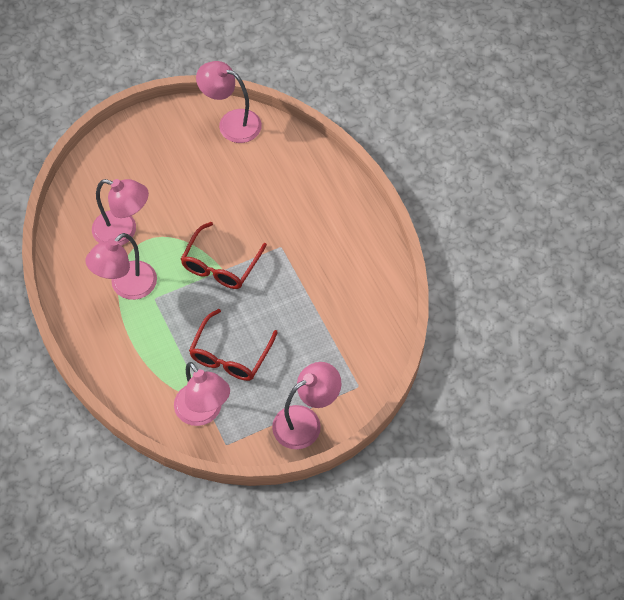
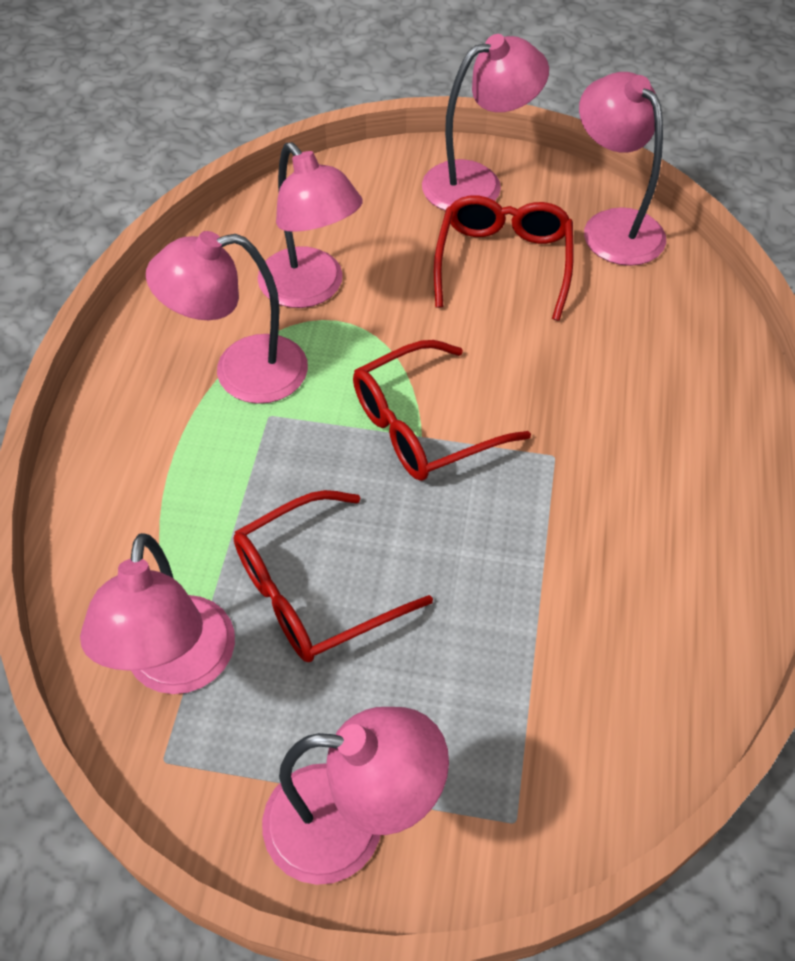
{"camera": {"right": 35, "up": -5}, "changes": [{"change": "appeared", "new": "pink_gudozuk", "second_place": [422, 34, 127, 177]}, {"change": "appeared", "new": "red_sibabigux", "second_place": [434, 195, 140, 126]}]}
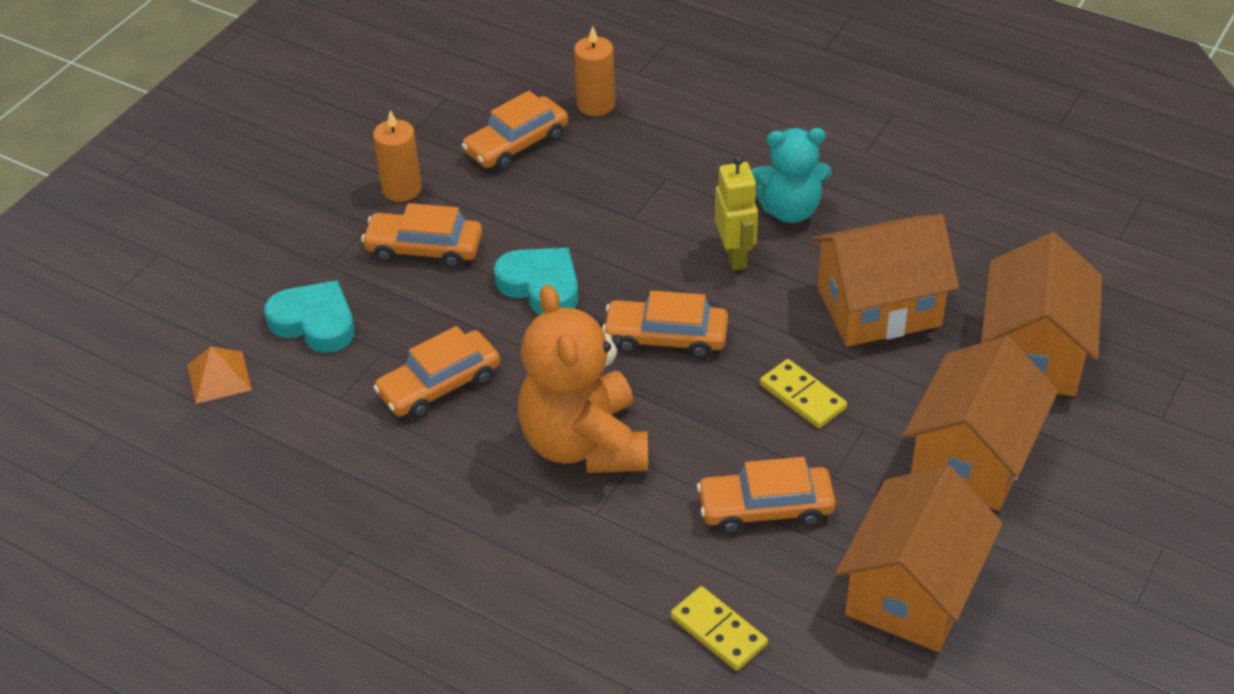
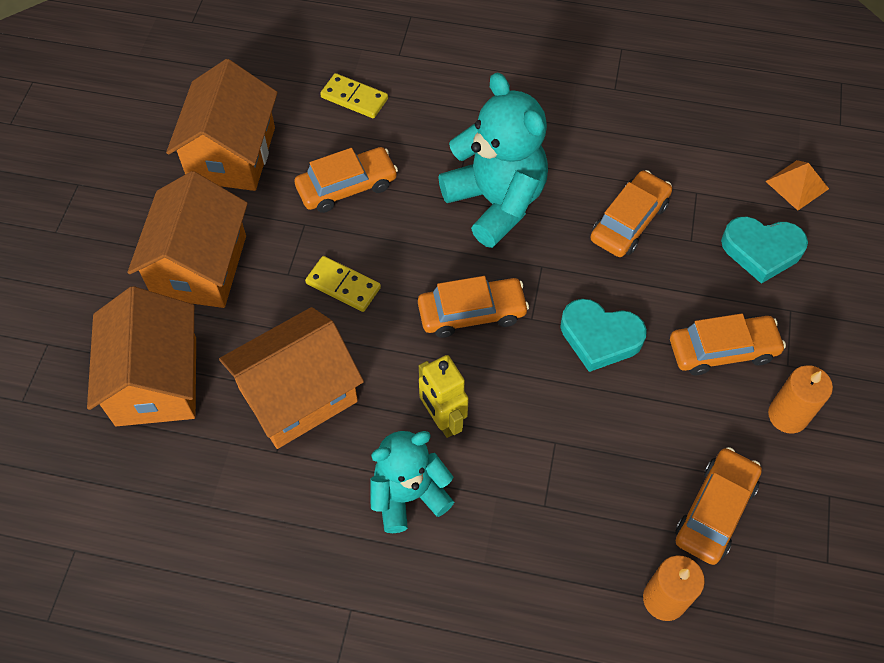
{"camera": {"right": 160, "up": 15}, "changes": [{"change": "colour", "old": "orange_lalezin", "new": "turquoise_lalezin", "first_place": [518, 284, 130, 189], "second_place": [438, 72, 110, 176]}]}
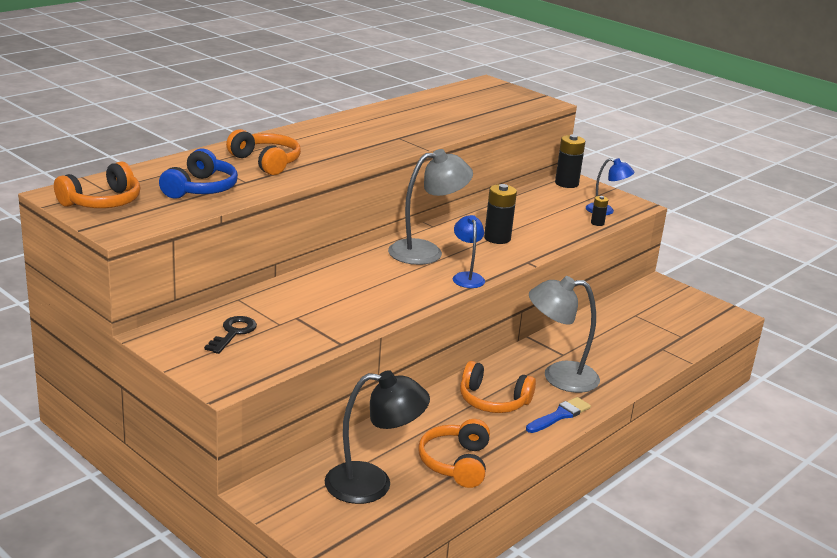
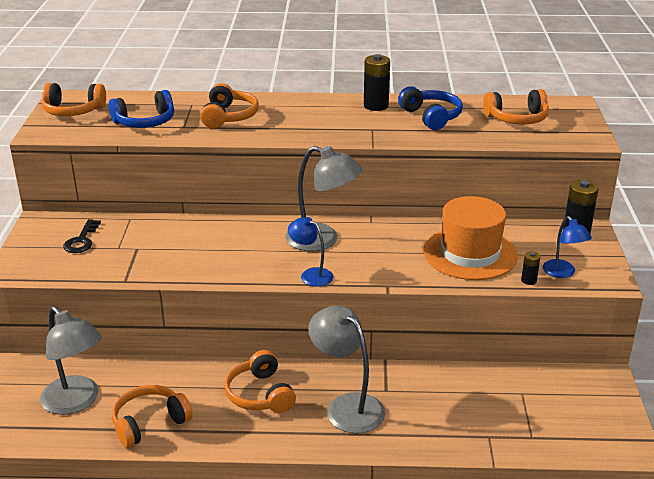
{"camera": {"right": 50, "up": 5}, "changes": [{"change": "missing", "old": "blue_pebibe", "first_place": [526, 397, 65, 36]}, {"change": "appeared", "new": "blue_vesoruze", "second_place": [398, 86, 65, 44]}, {"change": "appeared", "new": "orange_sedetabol", "second_place": [424, 196, 94, 84]}, {"change": "appeared", "new": "orange_vesoruze", "second_place": [483, 89, 66, 35]}, {"change": "relocated", "old": "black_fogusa", "first_place": [484, 184, 33, 60], "second_place": [364, 54, 26, 57]}, {"change": "colour", "old": "black_gudozuk", "new": "grey_gudozuk", "first_place": [325, 370, 105, 134], "second_place": [40, 306, 62, 109]}, {"change": "spun", "old": "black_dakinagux", "first_place": [204, 316, 53, 38], "second_place": [63, 219, 38, 34], "degrees": 120}, {"change": "spun", "old": "blue_gudozuk", "first_place": [453, 215, 32, 73], "second_place": [288, 217, 45, 70], "degrees": -90}]}
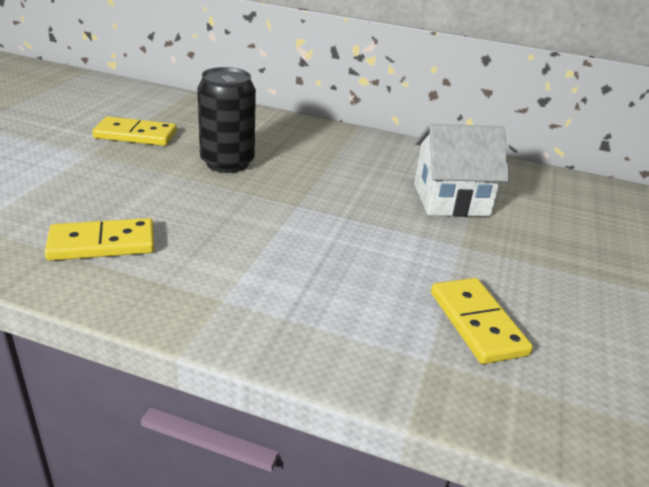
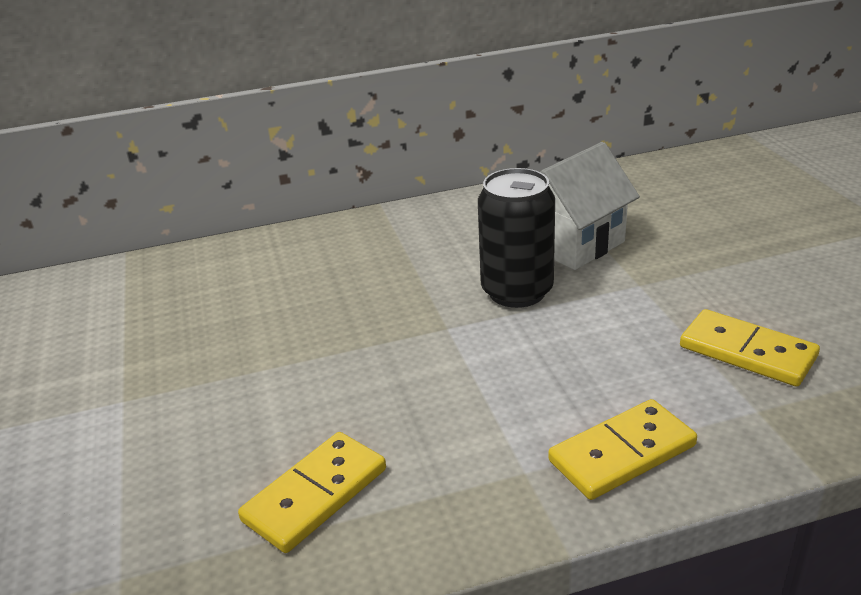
{"camera": {"right": -30, "up": 0}, "changes": [{"change": "relocated", "old": "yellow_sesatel", "first_place": [92, 116, 85, 30], "second_place": [548, 399, 149, 101]}, {"change": "relocated", "old": "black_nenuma", "first_place": [197, 67, 59, 106], "second_place": [478, 168, 77, 140]}]}
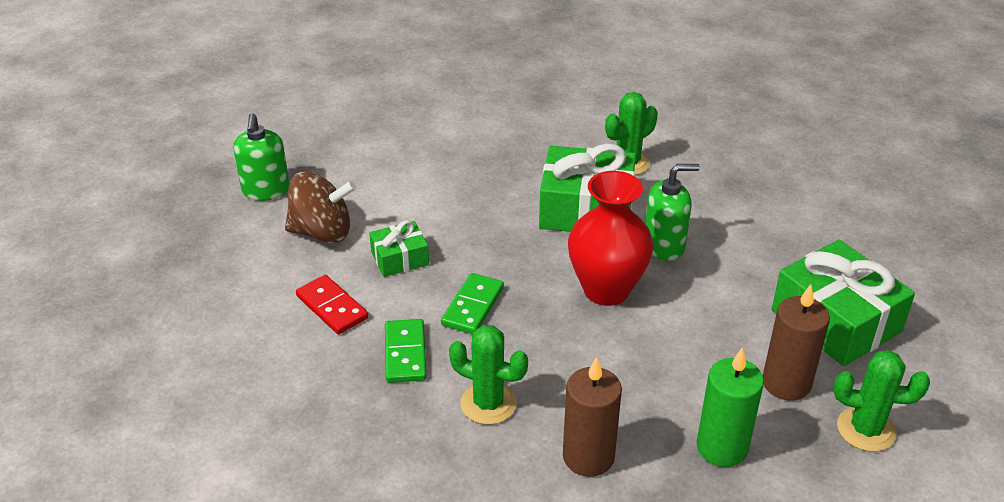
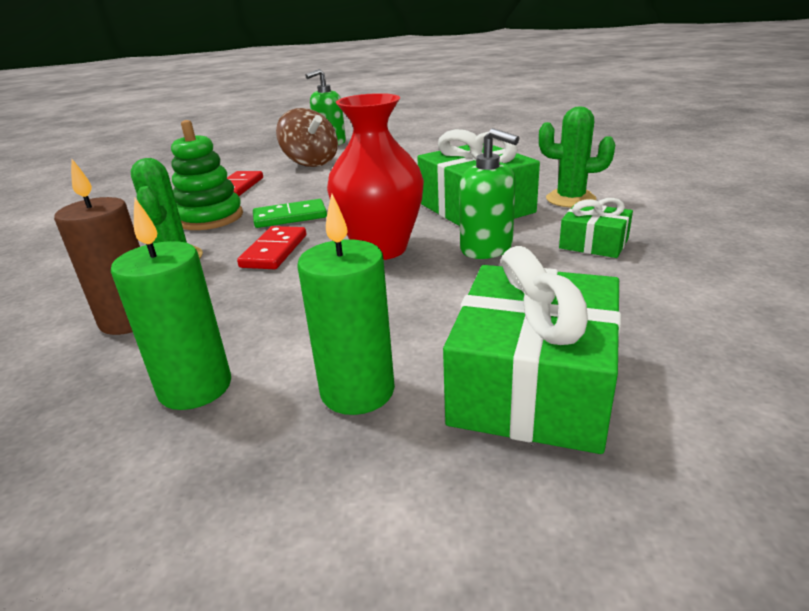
{"camera": {"right": 55, "up": -10}, "changes": [{"change": "missing", "old": "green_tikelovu", "first_place": [834, 350, 96, 102]}, {"change": "appeared", "new": "red_sesatel", "second_place": [237, 226, 69, 43]}, {"change": "relocated", "old": "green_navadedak", "first_place": [369, 220, 60, 57], "second_place": [559, 198, 74, 60]}, {"change": "exchanged", "old": "green_sesatel", "new": "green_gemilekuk", "first_place": [385, 319, 42, 64], "second_place": [171, 120, 72, 110]}, {"change": "colour", "old": "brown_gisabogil", "new": "green_gisabogil", "first_place": [763, 284, 67, 117], "second_place": [297, 194, 98, 221]}]}
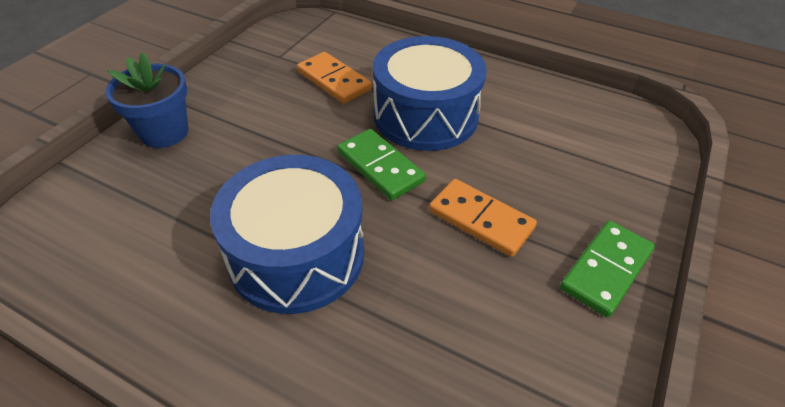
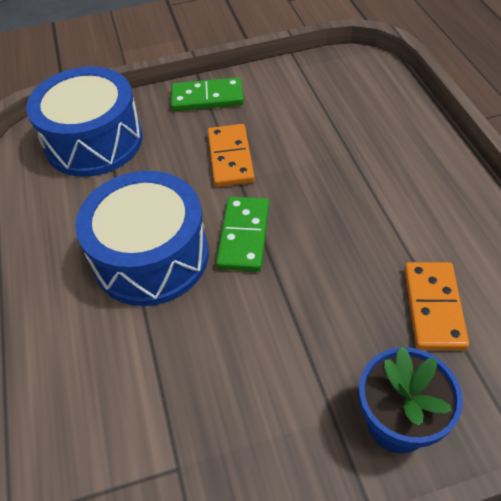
{"camera": {"right": -130, "up": 5}, "changes": [{"change": "relocated", "old": "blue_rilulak", "first_place": [210, 155, 154, 159], "second_place": [26, 67, 117, 110]}, {"change": "relocated", "old": "orange_sesatel", "first_place": [297, 52, 75, 52], "second_place": [404, 262, 65, 88]}]}
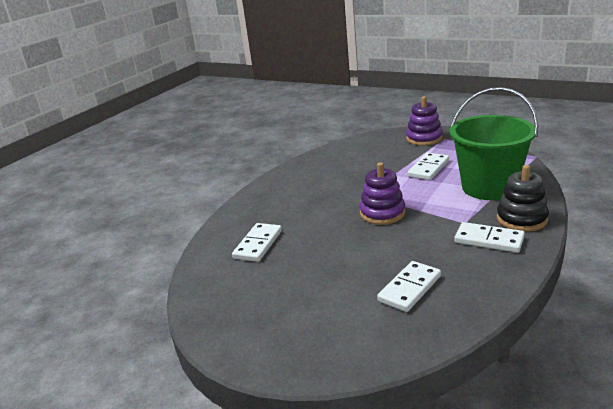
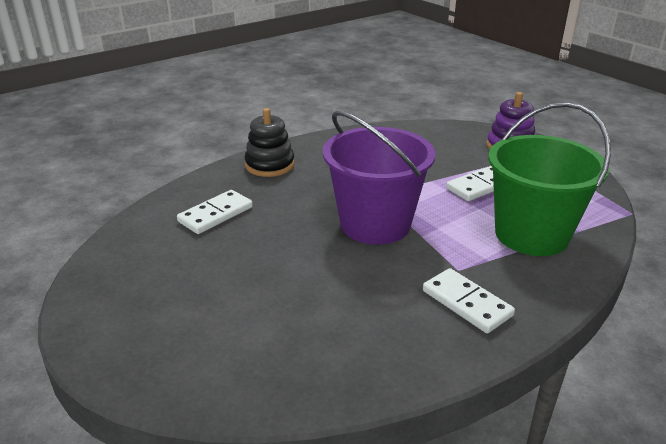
{"camera": {"right": 20, "up": 5}, "changes": [{"change": "missing", "old": "white_sesatel", "first_place": [377, 261, 64, 51]}, {"change": "relocated", "old": "black_gemilekuk", "first_place": [497, 165, 52, 67], "second_place": [244, 108, 51, 69]}, {"change": "exchanged", "old": "purple_gemilekuk", "new": "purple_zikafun", "first_place": [359, 162, 47, 63], "second_place": [323, 111, 113, 133]}]}
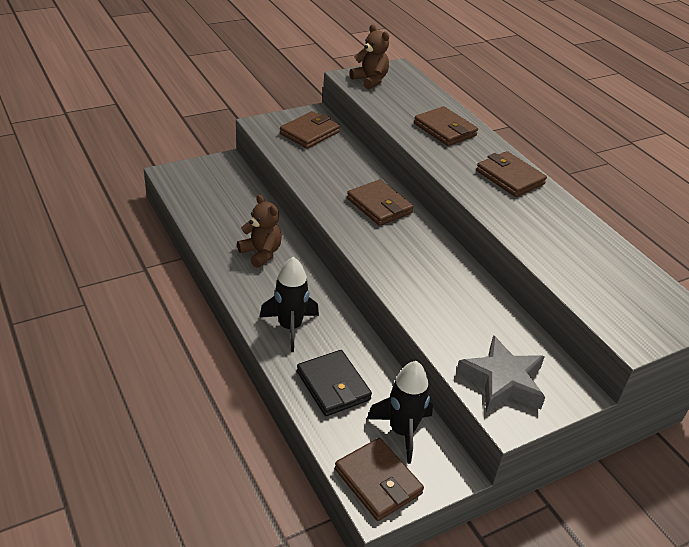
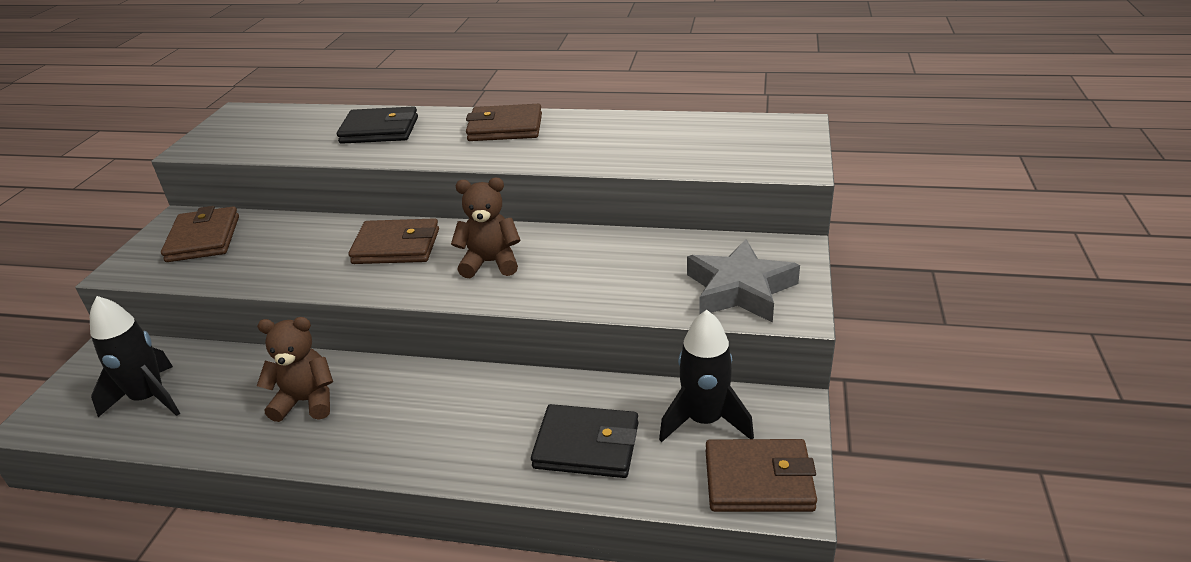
{"camera": {"right": -45, "up": -5}, "changes": [{"change": "relocated", "old": "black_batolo", "first_place": [260, 257, 59, 95], "second_place": [90, 296, 90, 121]}, {"change": "relocated", "old": "brown_lalezin", "first_place": [349, 25, 40, 64], "second_place": [451, 178, 70, 100]}, {"change": "colour", "old": "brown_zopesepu", "new": "black_zopesepu", "first_place": [414, 106, 64, 40], "second_place": [337, 106, 81, 38]}]}
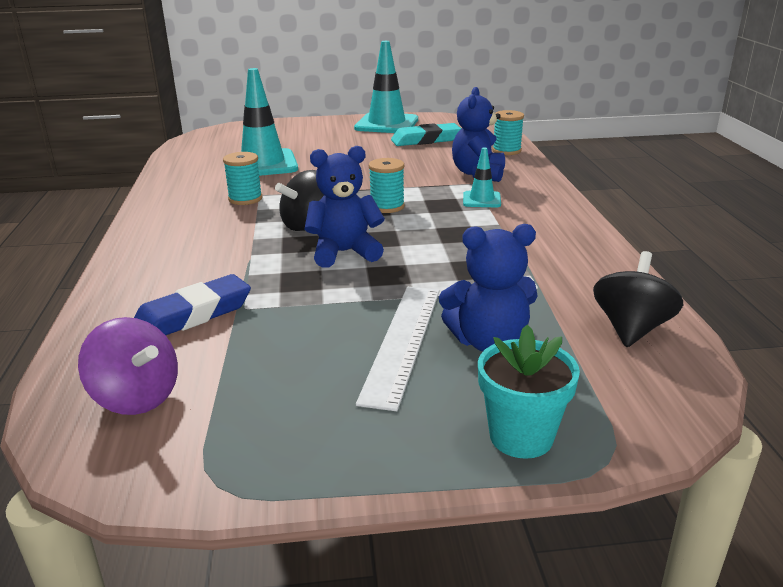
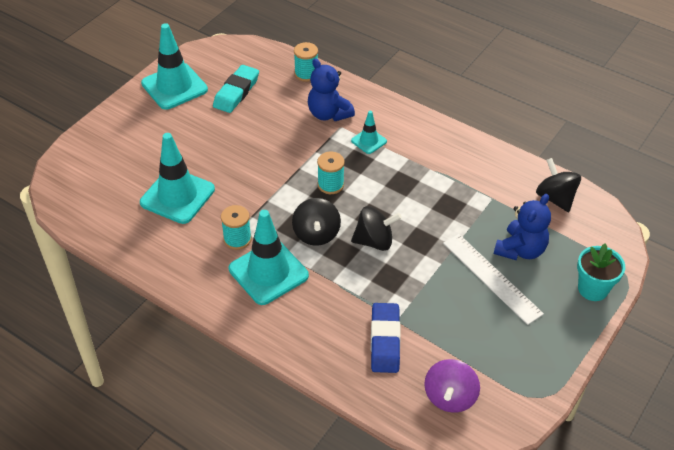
{"camera": {"right": -50, "up": 20}, "changes": [{"change": "appeared", "new": "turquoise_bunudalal", "second_place": [229, 210, 80, 95]}, {"change": "exchanged", "old": "blue_lalezin", "new": "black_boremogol", "first_place": [304, 146, 81, 122], "second_place": [351, 206, 51, 45]}, {"change": "spun", "old": "purple_boremogol", "first_place": [78, 317, 100, 98], "second_place": [424, 359, 56, 54], "degrees": 120}]}
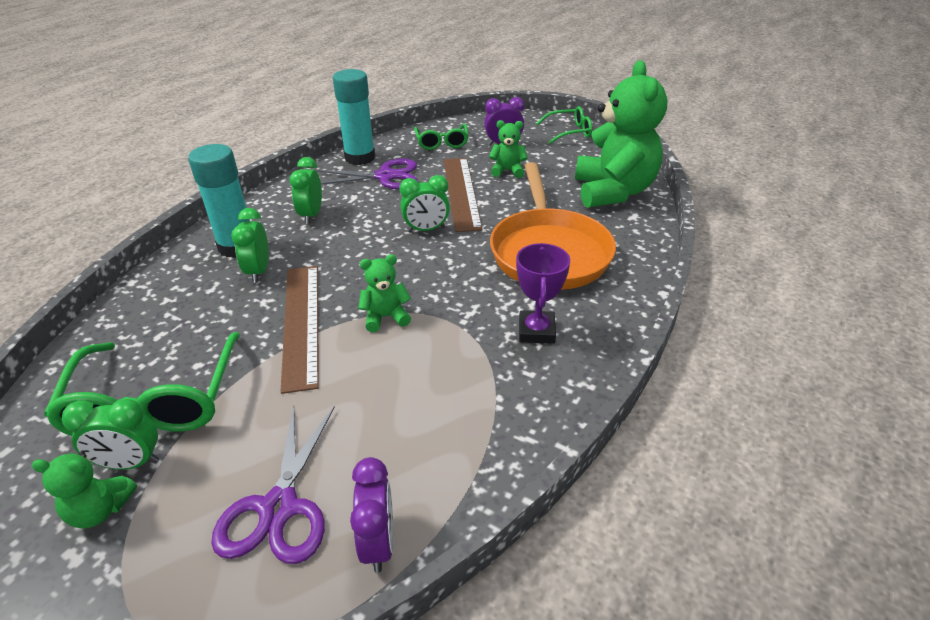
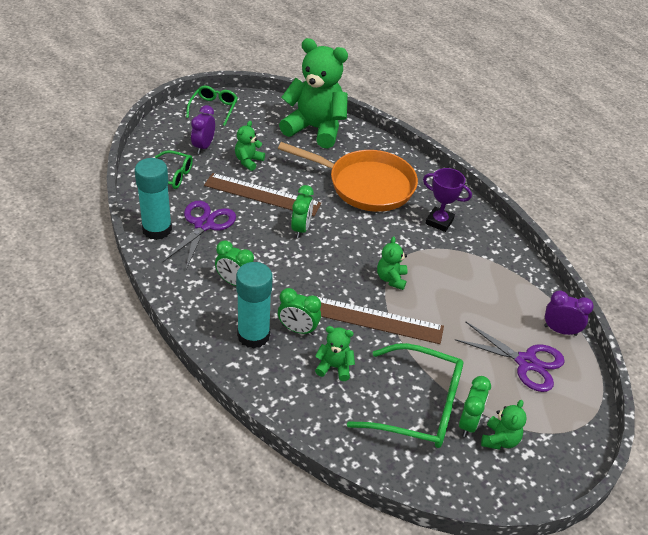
{"camera": {"right": -70, "up": 5}, "changes": [{"change": "appeared", "new": "green_lalezin", "second_place": [315, 326, 40, 55]}]}
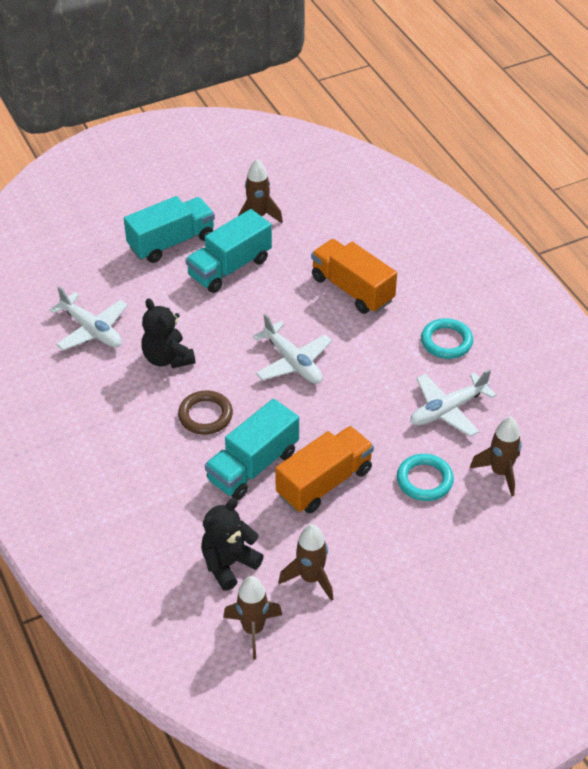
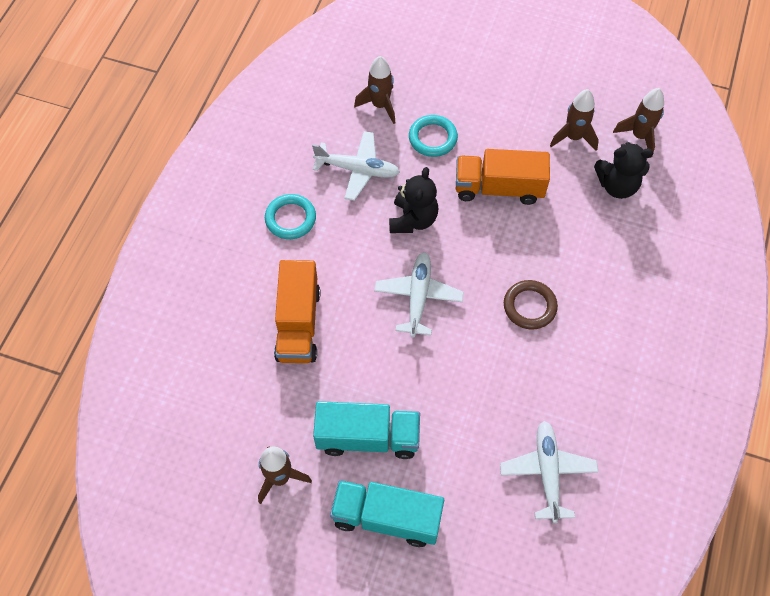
{"camera": {"right": -135, "up": 15}, "changes": [{"change": "missing", "old": "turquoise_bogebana", "first_place": [205, 399, 94, 101]}, {"change": "relocated", "old": "black_lalezin", "first_place": [141, 298, 54, 70], "second_place": [389, 167, 49, 66]}]}
